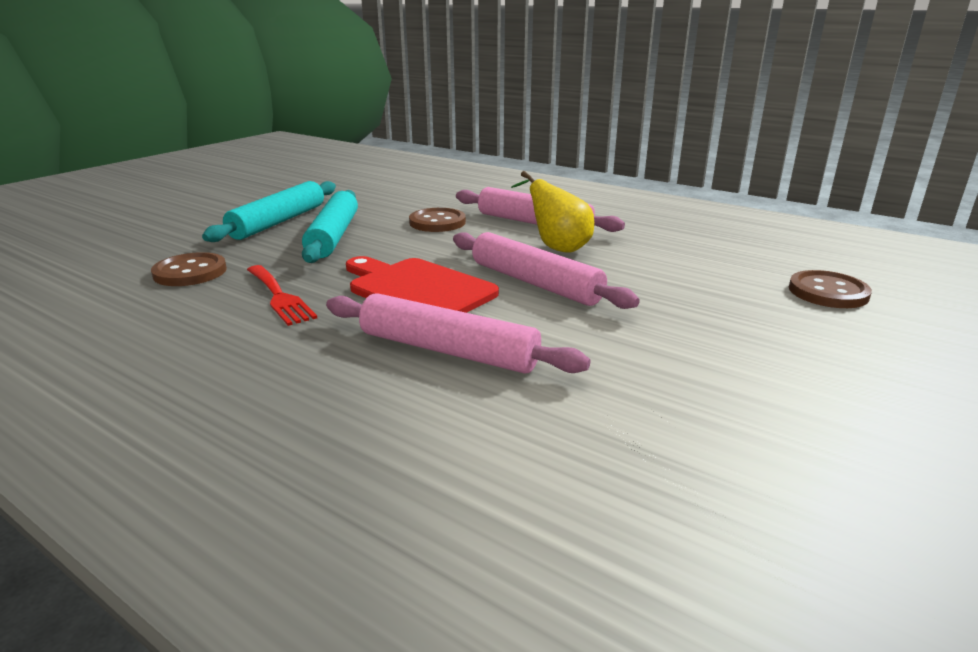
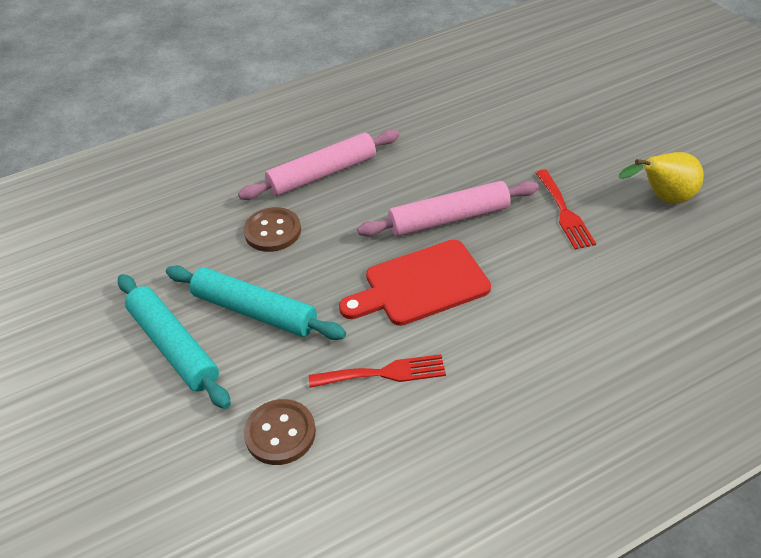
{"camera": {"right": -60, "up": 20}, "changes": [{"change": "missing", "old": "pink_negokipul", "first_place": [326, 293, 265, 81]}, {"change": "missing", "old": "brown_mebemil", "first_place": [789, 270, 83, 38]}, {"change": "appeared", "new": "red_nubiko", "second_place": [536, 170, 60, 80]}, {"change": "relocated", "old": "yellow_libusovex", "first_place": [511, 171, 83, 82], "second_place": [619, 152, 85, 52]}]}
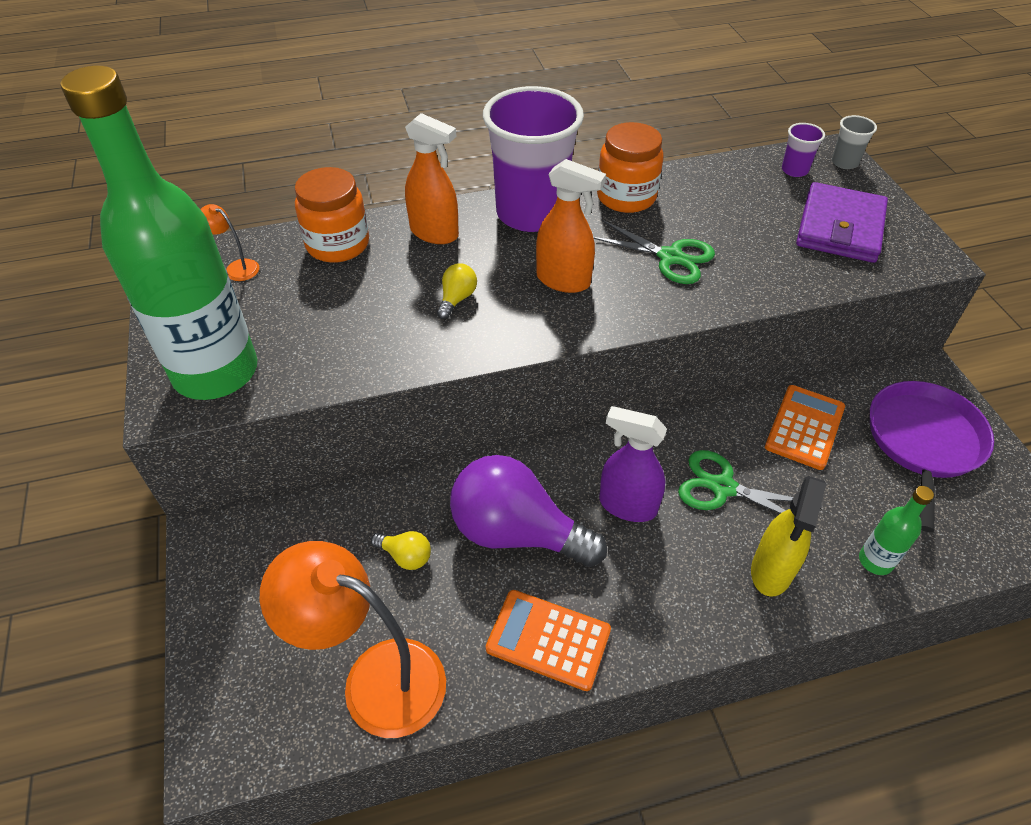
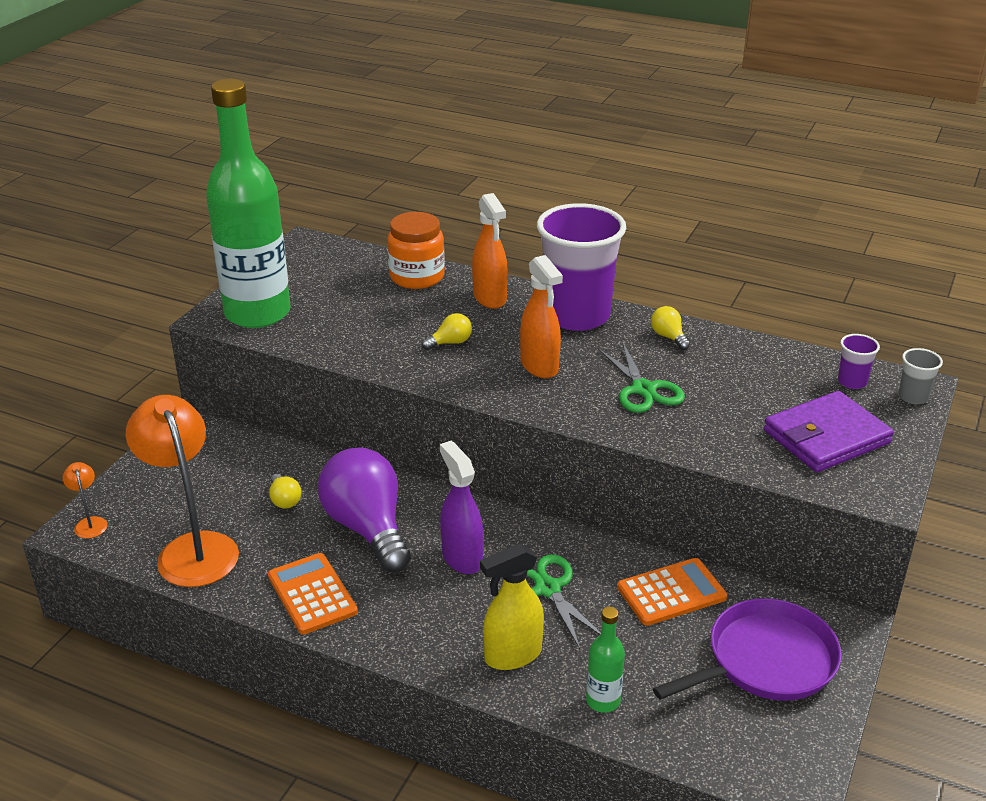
{"camera": {"right": 40, "up": -15}, "changes": [{"change": "relocated", "old": "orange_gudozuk", "first_place": [200, 204, 59, 77], "second_place": [63, 462, 45, 76]}, {"change": "exchanged", "old": "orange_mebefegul", "new": "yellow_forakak", "first_place": [597, 122, 67, 91], "second_place": [651, 306, 39, 44]}]}
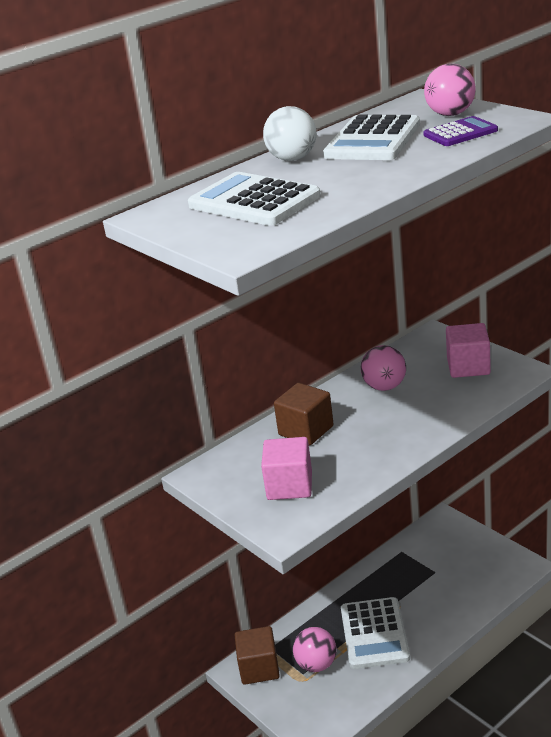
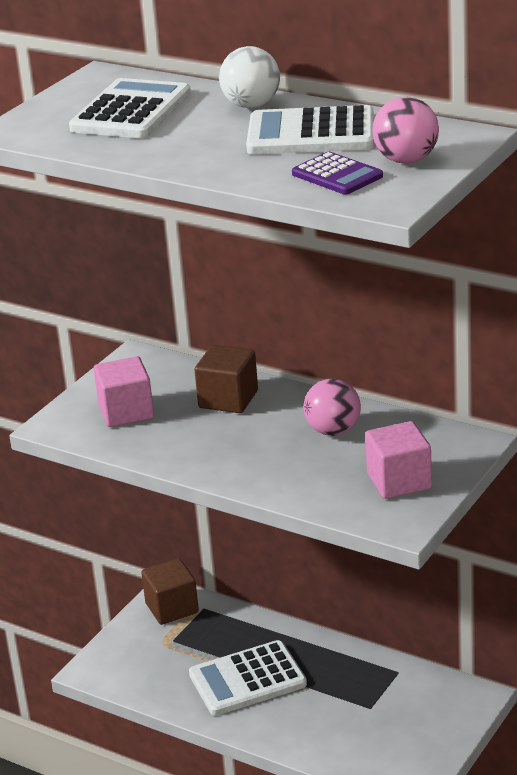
{"camera": {"right": 70, "up": 0}, "changes": [{"change": "missing", "old": "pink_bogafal", "first_place": [293, 627, 43, 45]}]}
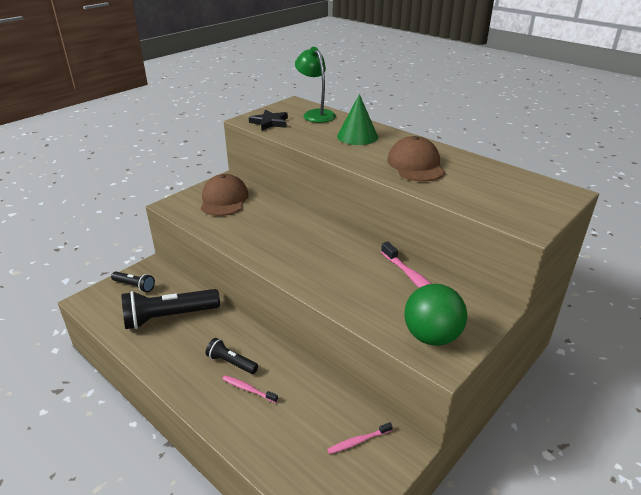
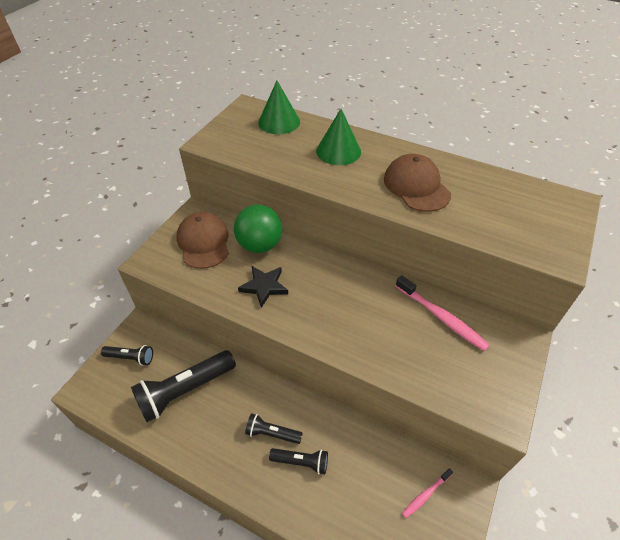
{"camera": {"right": -15, "up": 15}, "changes": [{"change": "relocated", "old": "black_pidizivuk", "first_place": [249, 110, 39, 20], "second_place": [238, 266, 50, 42]}, {"change": "relocated", "old": "green_bogafal", "first_place": [404, 284, 63, 62], "second_place": [234, 204, 48, 49]}, {"change": "exchanged", "old": "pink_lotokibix", "new": "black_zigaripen", "first_place": [222, 375, 56, 28], "second_place": [269, 448, 59, 27]}, {"change": "exchanged", "old": "green_gudozuk", "new": "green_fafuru", "first_place": [295, 47, 41, 76], "second_place": [258, 81, 42, 53]}]}
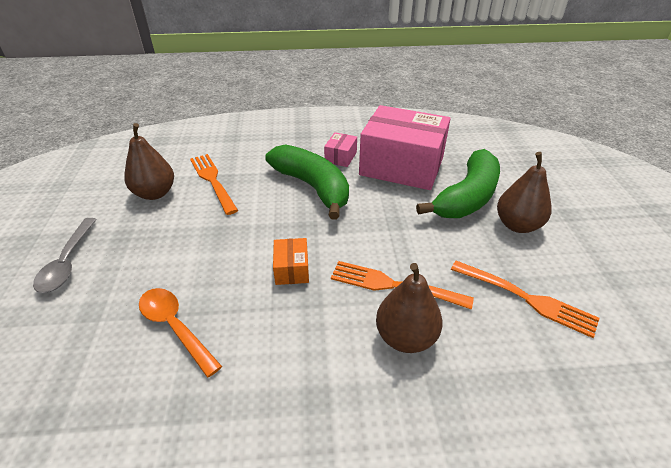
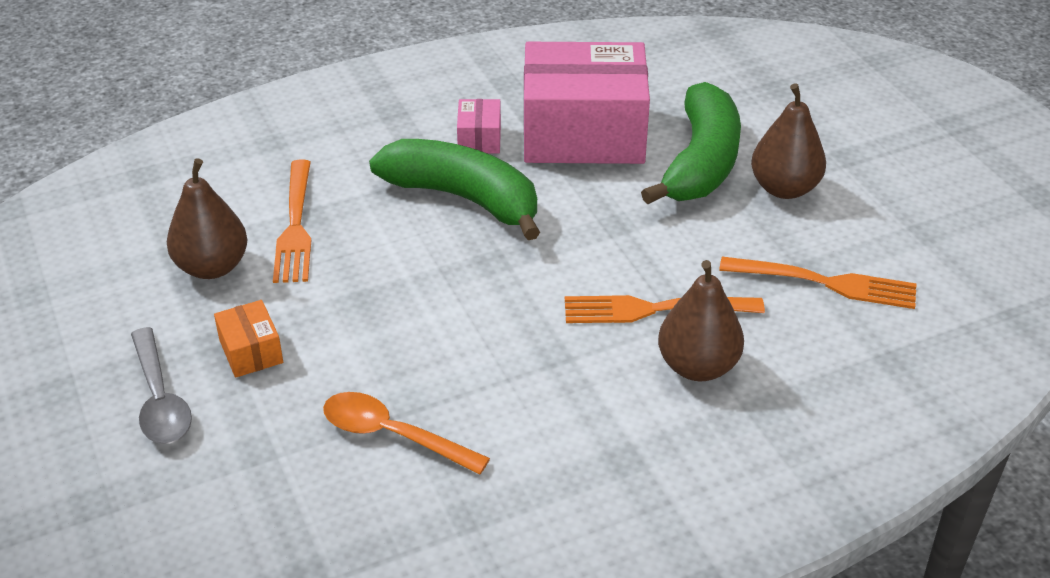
{"camera": {"right": -20, "up": 0}, "changes": [{"change": "relocated", "old": "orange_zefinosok", "first_place": [273, 238, 36, 47], "second_place": [214, 300, 69, 78]}, {"change": "spun", "old": "orange_nubiko", "first_place": [190, 154, 48, 61], "second_place": [273, 159, 38, 124], "degrees": -135}]}
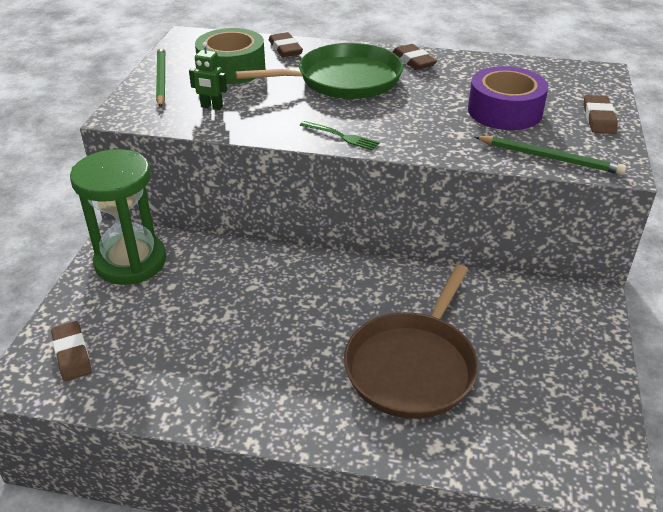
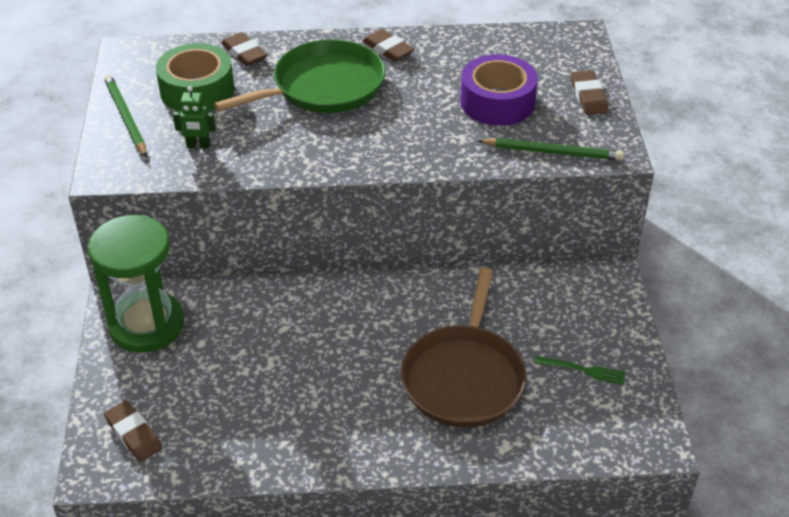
{"camera": {"right": -15, "up": 5}, "changes": [{"change": "relocated", "old": "green_nubiko", "first_place": [300, 121, 80, 30], "second_place": [534, 356, 92, 29]}]}
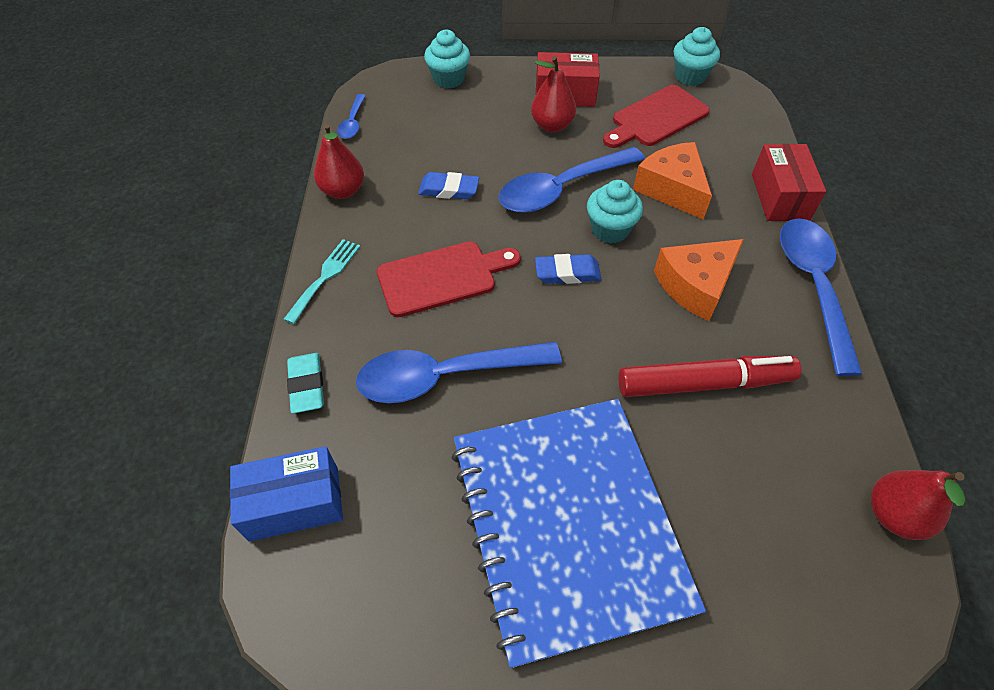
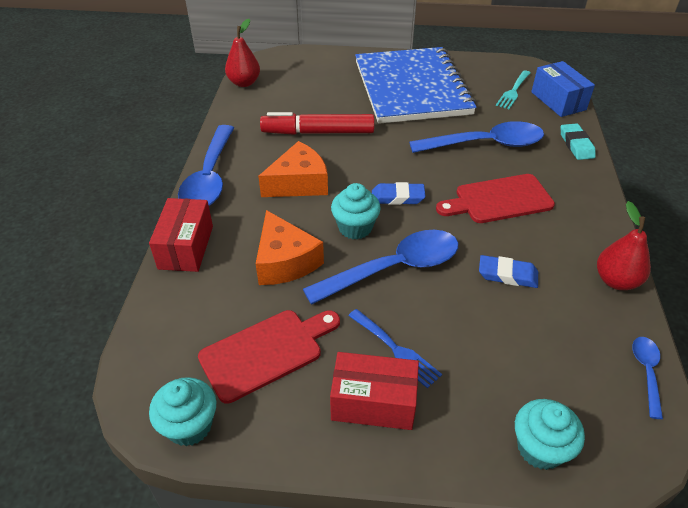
{"camera": {"right": -175, "up": -10}, "changes": [{"change": "relocated", "old": "turquoise_nubiko", "first_place": [283, 239, 77, 85], "second_place": [496, 70, 34, 39]}, {"change": "exchanged", "old": "red_libusovex", "new": "blue_nubiko", "first_place": [531, 56, 45, 76], "second_place": [348, 309, 94, 79]}, {"change": "spun", "old": "blue_zefinosok", "first_place": [230, 446, 113, 96], "second_place": [531, 61, 64, 56], "degrees": 75}]}
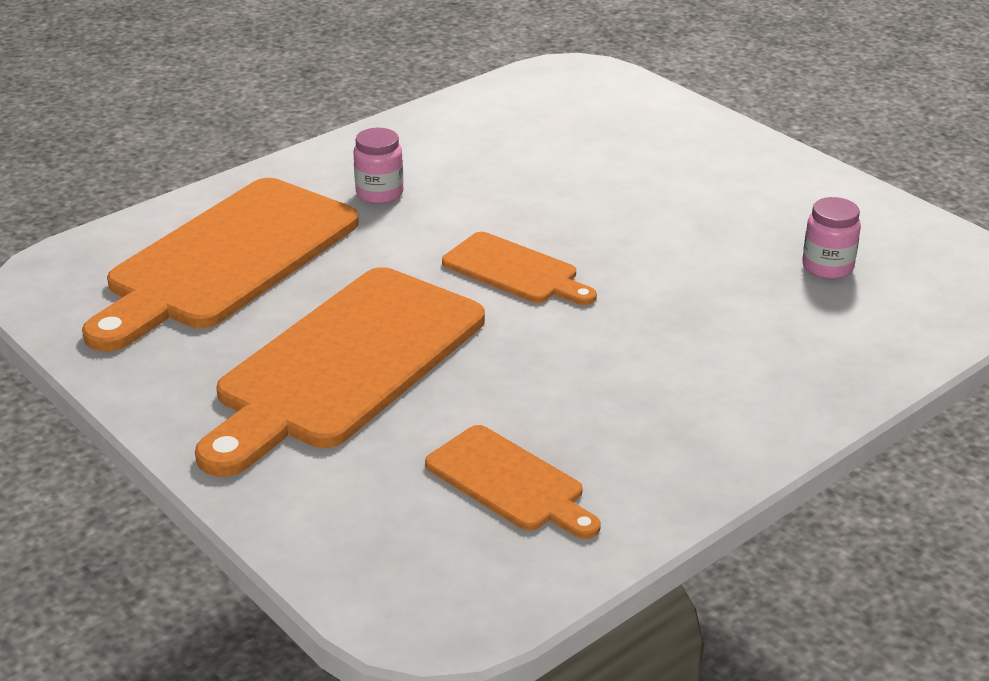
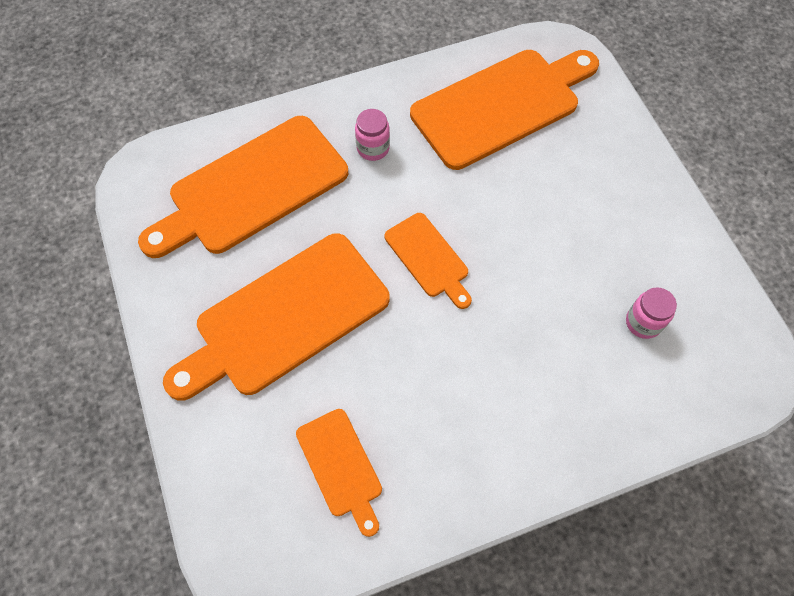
{"camera": {"right": 20, "up": 30}, "changes": [{"change": "appeared", "new": "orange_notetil", "second_place": [410, 50, 189, 120]}]}
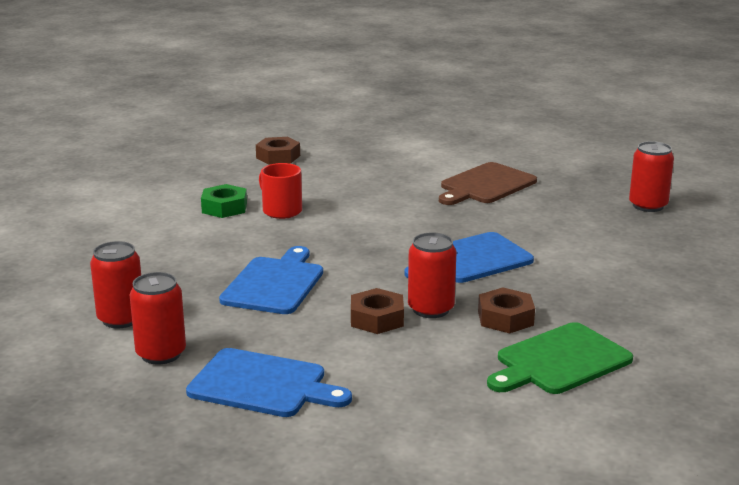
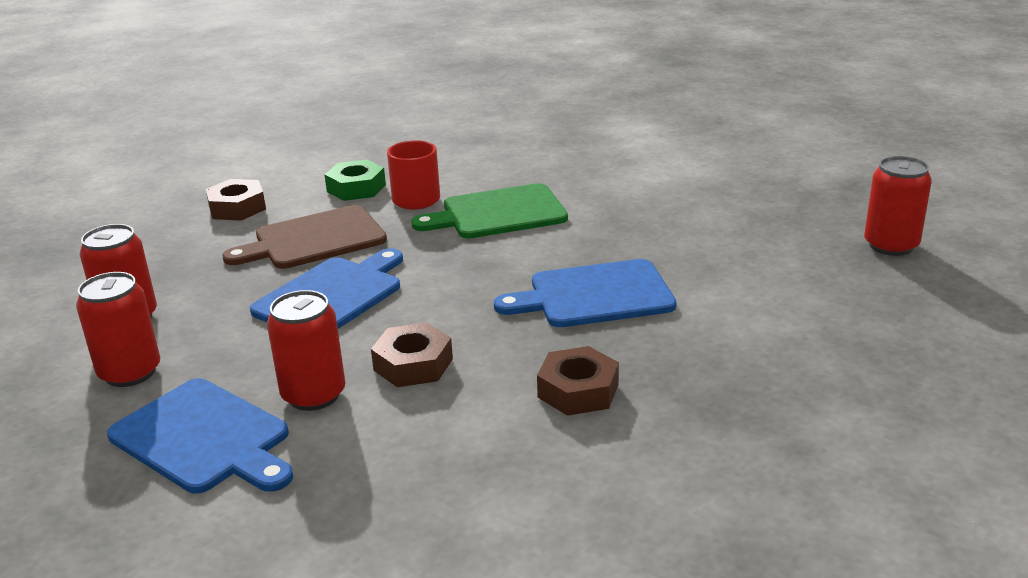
{"camera": {"right": 20, "up": 5}, "changes": [{"change": "relocated", "old": "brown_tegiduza", "first_place": [256, 137, 44, 28], "second_place": [206, 179, 60, 42]}, {"change": "relocated", "old": "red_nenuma", "first_place": [408, 232, 49, 86], "second_place": [267, 290, 78, 121]}, {"change": "relocated", "old": "brown_notetil", "first_place": [439, 162, 98, 43], "second_place": [223, 205, 164, 64]}, {"change": "relocated", "old": "green_notetil", "first_place": [487, 322, 146, 72], "second_place": [412, 183, 156, 55]}]}
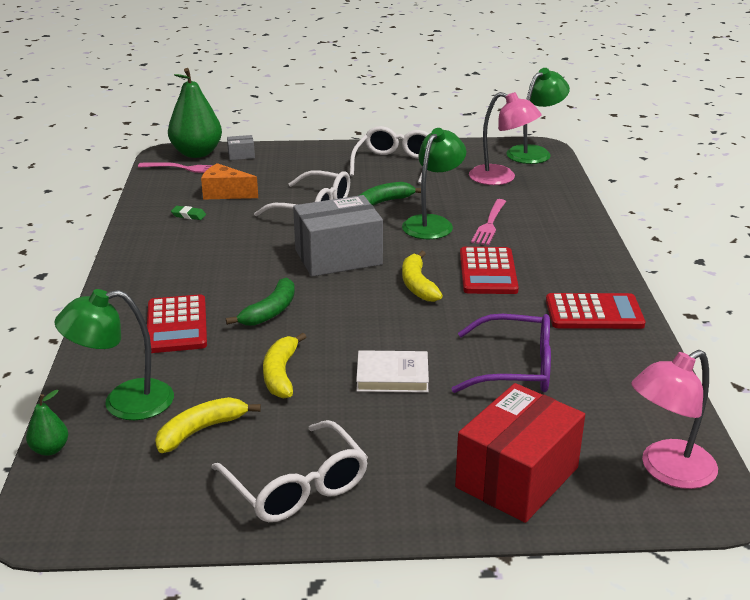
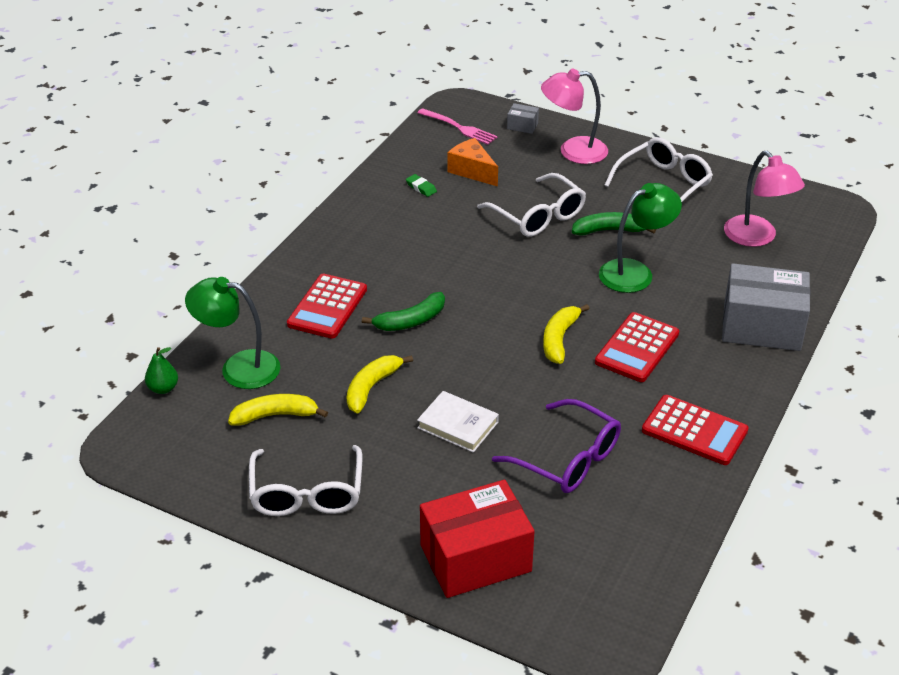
{"camera": {"right": 30, "up": 10}, "changes": [{"change": "missing", "old": "green_libusovex", "first_place": [168, 68, 54, 90]}, {"change": "missing", "old": "pink_nubiko", "first_place": [471, 199, 35, 46]}, {"change": "missing", "old": "green_gudozuk", "first_place": [506, 68, 64, 96]}, {"change": "relocated", "old": "grey_zefinosok", "first_place": [293, 195, 90, 82], "second_place": [722, 263, 88, 88]}, {"change": "relocated", "old": "pink_gudozuk", "first_place": [631, 350, 87, 139], "second_place": [541, 69, 67, 95]}]}
